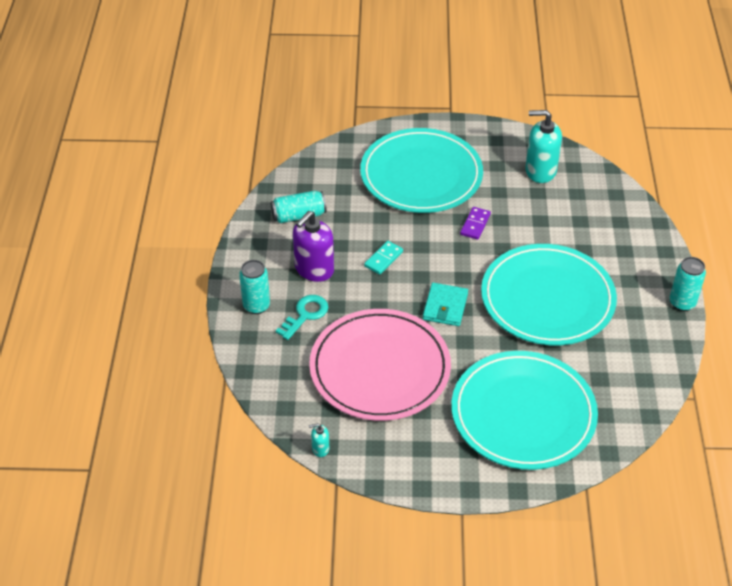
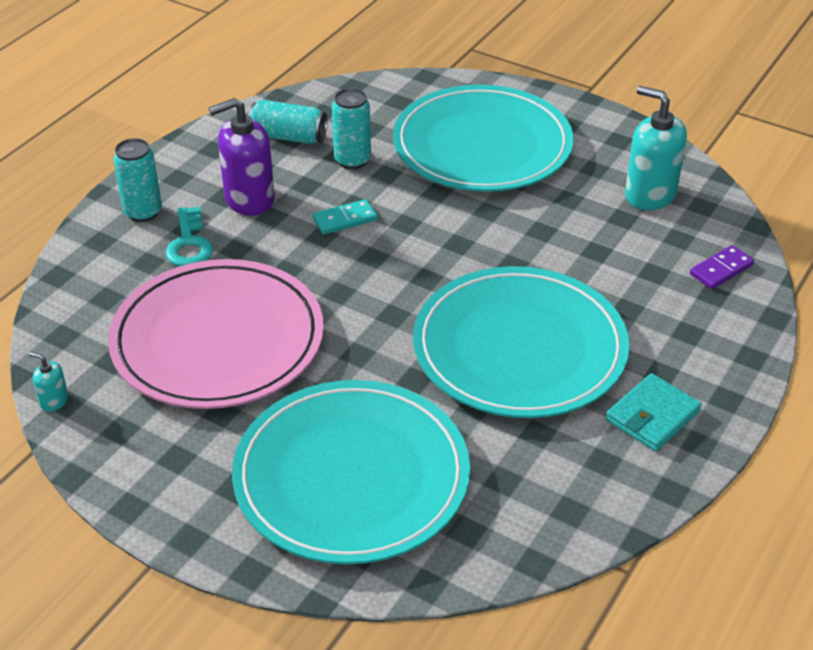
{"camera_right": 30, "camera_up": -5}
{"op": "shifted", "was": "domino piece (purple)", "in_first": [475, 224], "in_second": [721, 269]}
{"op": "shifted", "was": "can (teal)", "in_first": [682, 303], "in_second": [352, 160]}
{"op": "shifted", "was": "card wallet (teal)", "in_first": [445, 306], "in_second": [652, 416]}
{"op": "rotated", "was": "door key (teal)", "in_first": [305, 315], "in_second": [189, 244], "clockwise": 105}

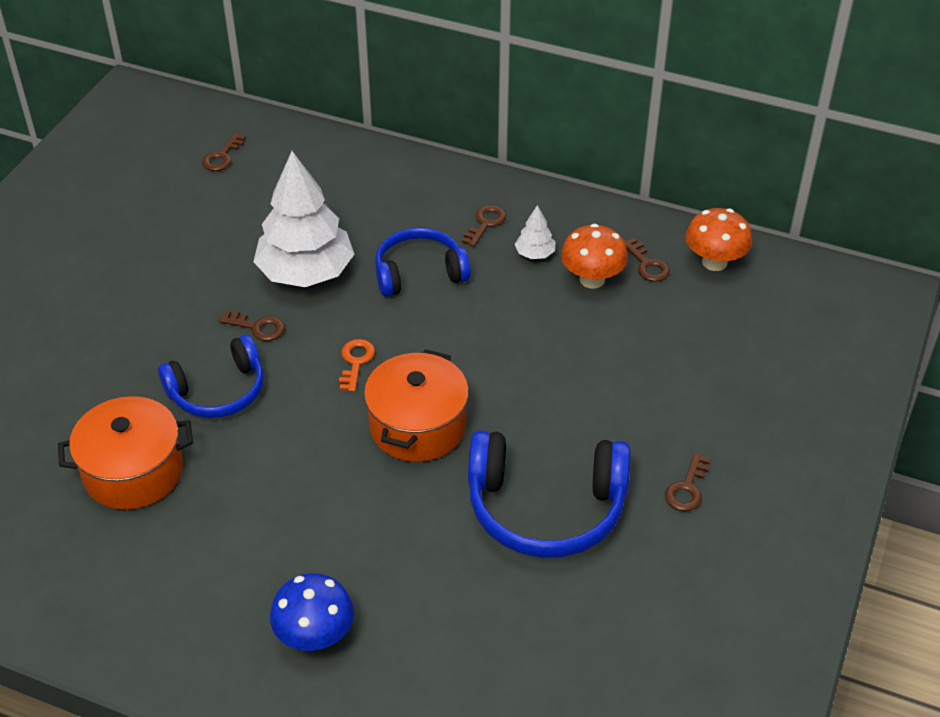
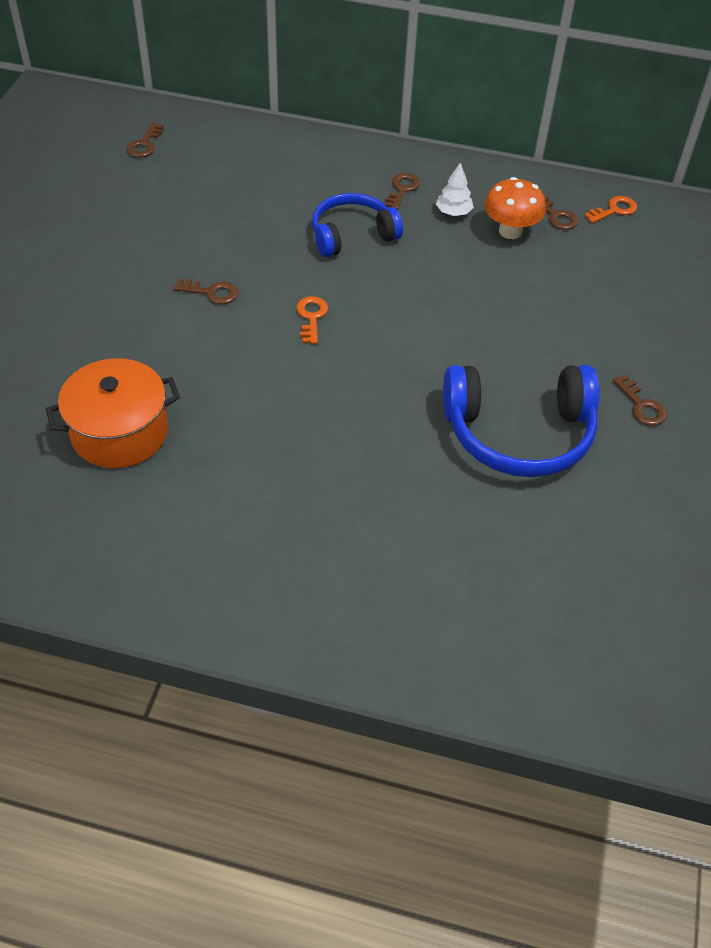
{"camera_right": -10, "camera_up": 5}
{"op": "gone", "was": "tree (pure white)", "in_first": [306, 272]}
{"op": "swapped", "was": "mushroom (orange)", "now": "door key (orange)", "in_first": [714, 262], "in_second": [614, 210]}
{"op": "gone", "was": "headset (cobalt)", "in_first": [218, 391]}
{"op": "gone", "was": "stockpot (orange)", "in_first": [418, 426]}
{"op": "rotated", "was": "door key (russet)", "in_first": [687, 488], "in_second": [641, 406], "clockwise": -45}
{"op": "gone", "was": "mushroom (cobalt)", "in_first": [315, 636]}

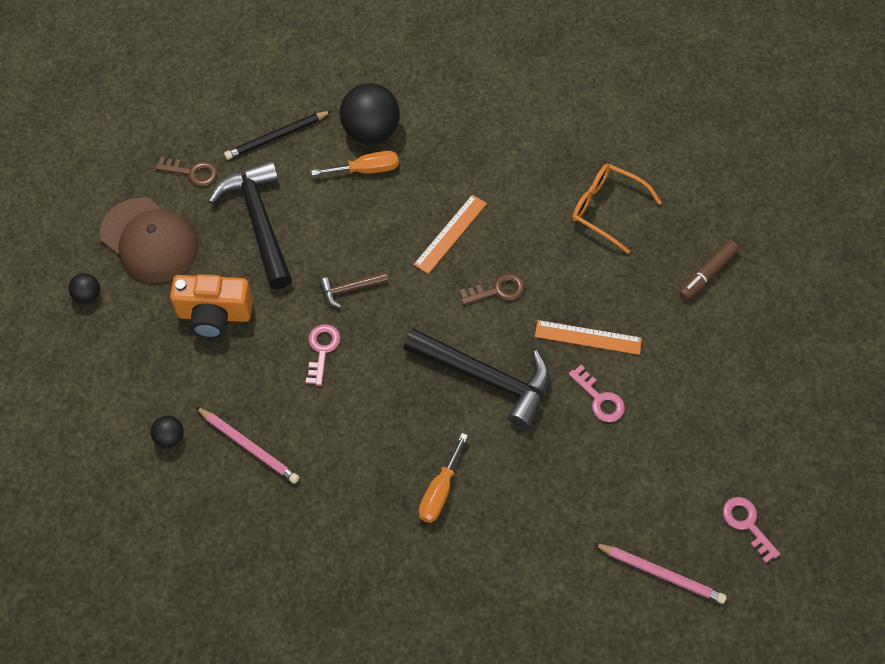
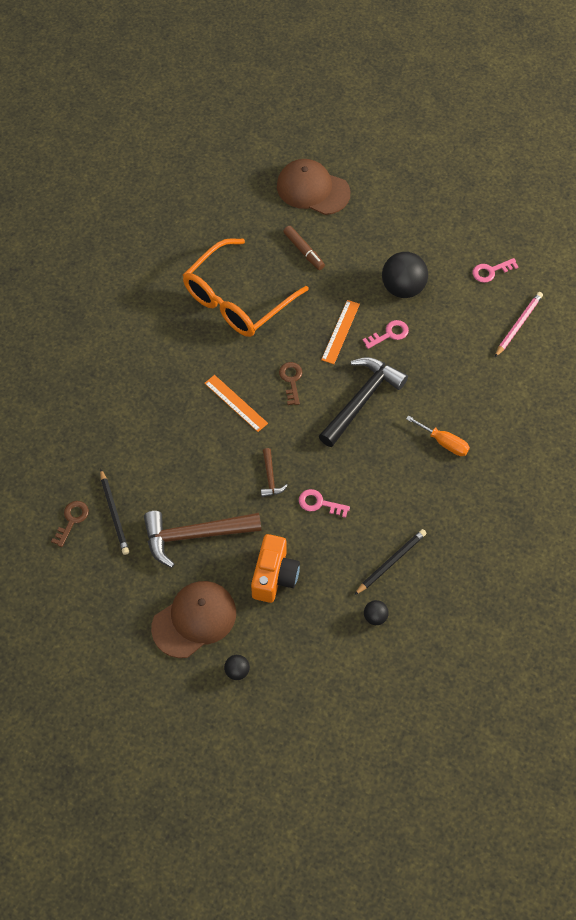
{"camera_right": -80, "camera_up": 0}
{"op": "shifted", "was": "sphere (jet-black)", "in_first": [371, 131], "in_second": [403, 288]}
{"op": "gone", "was": "flat screwdriver (orange)", "in_first": [366, 170]}
{"op": "shifted", "was": "door key (russet)", "in_first": [192, 172], "in_second": [72, 520]}
{"op": "repainted", "was": "carpenter's hammer (jet-black)", "now": "carpenter's hammer (russet)", "in_first": [259, 222], "in_second": [195, 535]}
{"op": "scaled", "was": "spectacles (orange)", "in_first": [607, 209], "in_second": [237, 299], "ratio": 1.74}
{"op": "repainted", "was": "pencil (rose-pink)", "now": "pencil (jet-black)", "in_first": [248, 446], "in_second": [391, 562]}
{"op": "new", "now": "cap (russet)", "in_second": [312, 189]}

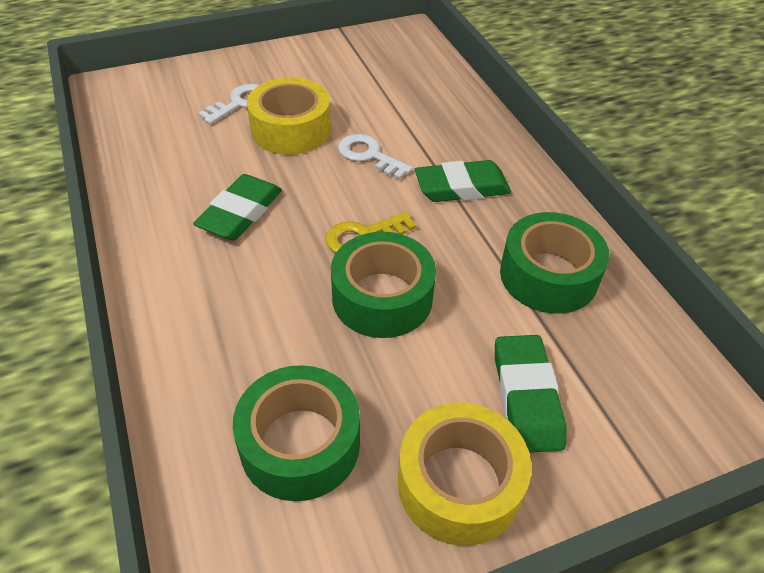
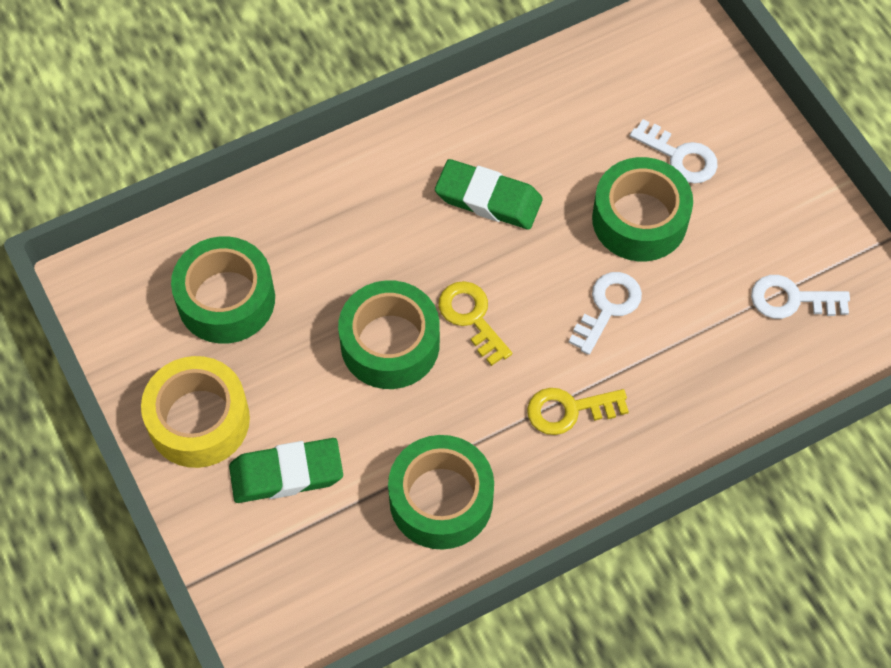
{"camera_right": 85, "camera_up": 15}
{"op": "repainted", "was": "tape (golden)", "now": "tape (green)", "in_first": [291, 129], "in_second": [639, 219]}
{"op": "swapped", "was": "gum eraser (green)", "now": "door key (golden)", "in_first": [461, 187], "in_second": [569, 410]}
{"op": "new", "now": "door key (pure white)", "in_second": [791, 299]}

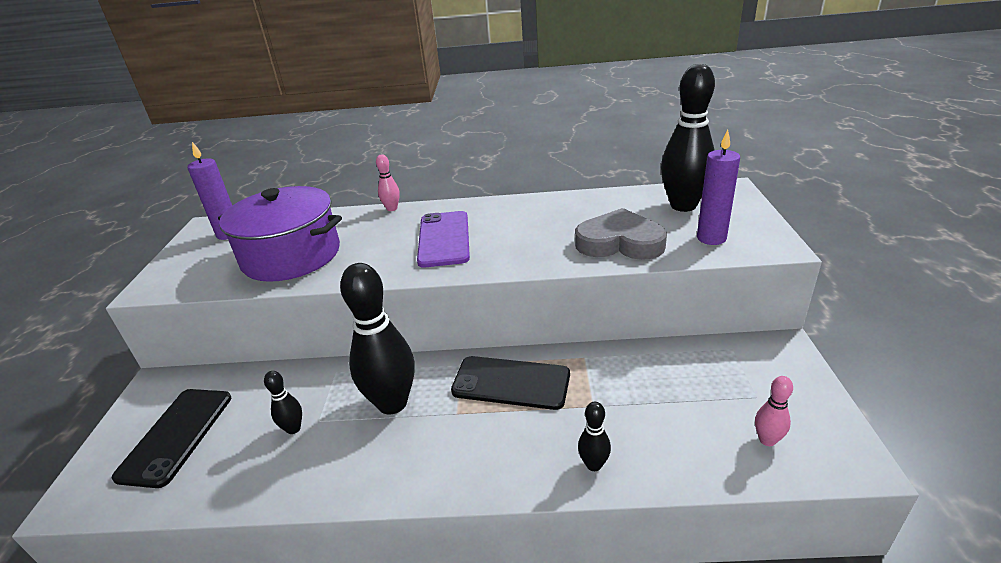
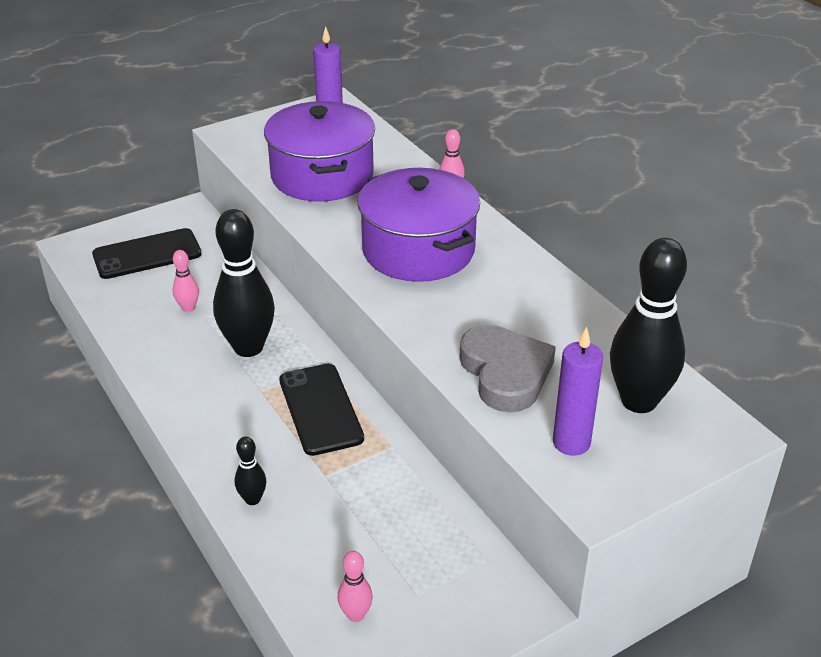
{"camera_right": 55, "camera_up": 5}
{"op": "swapped", "was": "smartphone (purple)", "now": "stockpot (purple)", "in_first": [444, 239], "in_second": [418, 250]}
{"op": "repainted", "was": "bowling pin (jet-black)", "now": "bowling pin (rose-pink)", "in_first": [293, 428], "in_second": [188, 308]}

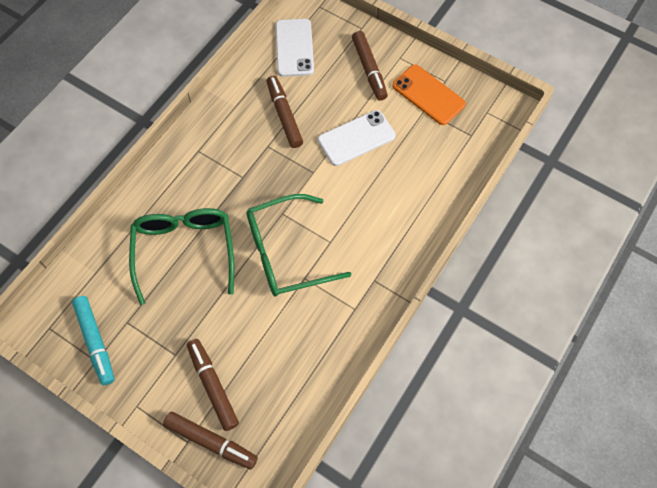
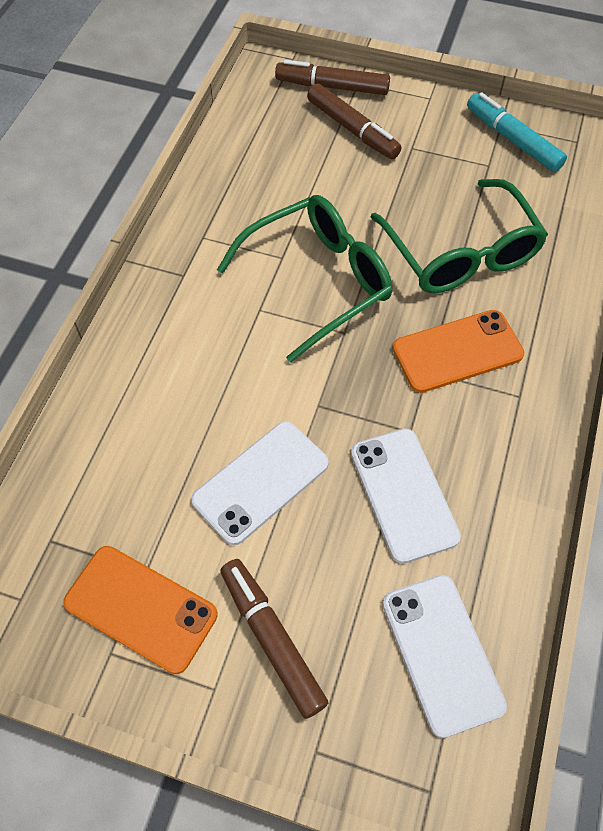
{"camera_right": 165, "camera_up": -5}
{"op": "swapped", "was": "marker (russet)", "now": "smartphone (pure white)", "in_first": [284, 115], "in_second": [403, 494]}
{"op": "new", "now": "smartphone (orange)", "in_second": [457, 351]}

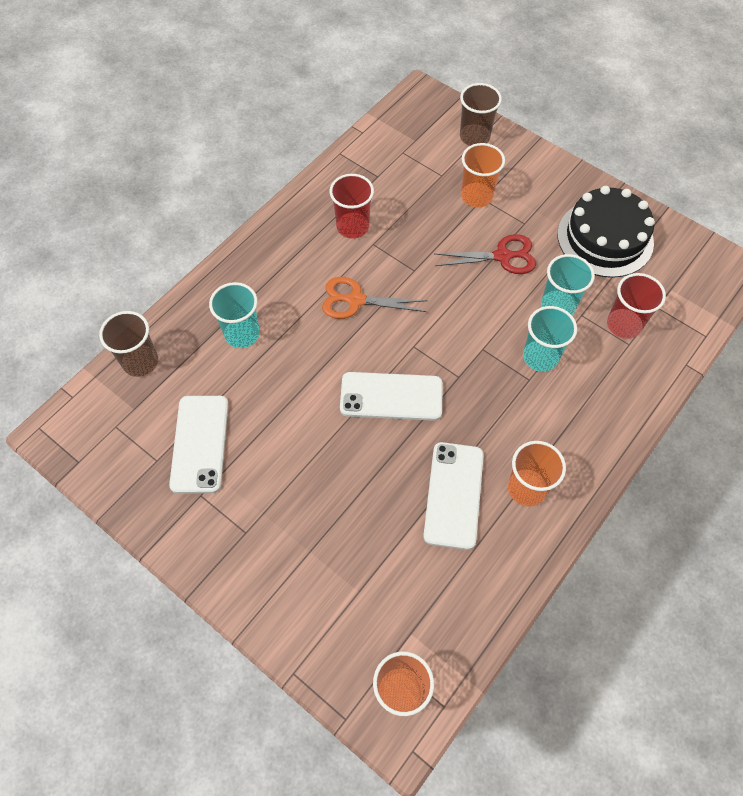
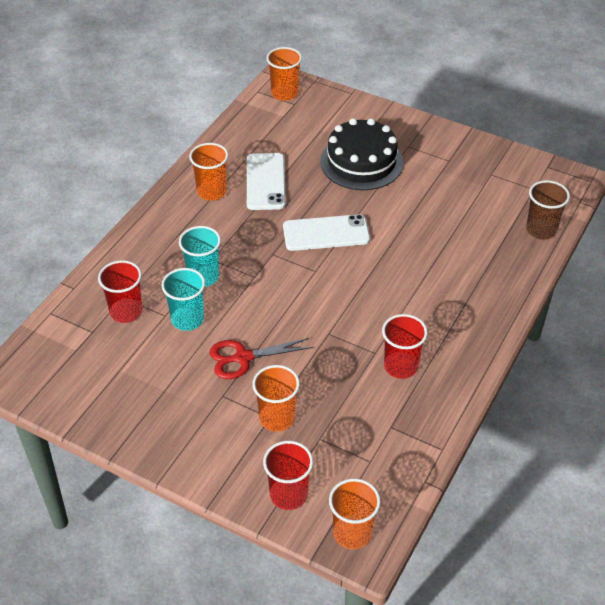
{"camera_right": 170, "camera_up": -15}
{"op": "repainted", "was": "tumbler (russet)", "now": "tumbler (crimson)", "in_first": [474, 137], "in_second": [288, 495]}
{"op": "shifted", "was": "cake (jet-black)", "in_first": [605, 238], "in_second": [361, 162]}
{"op": "gone", "was": "scissors (orange)", "in_first": [356, 300]}
{"op": "gone", "was": "tumbler (teal)", "in_first": [242, 334]}
{"op": "gone", "was": "smartphone (pure white)", "in_first": [200, 443]}
{"op": "new", "now": "tumbler (orange)", "in_second": [352, 533]}

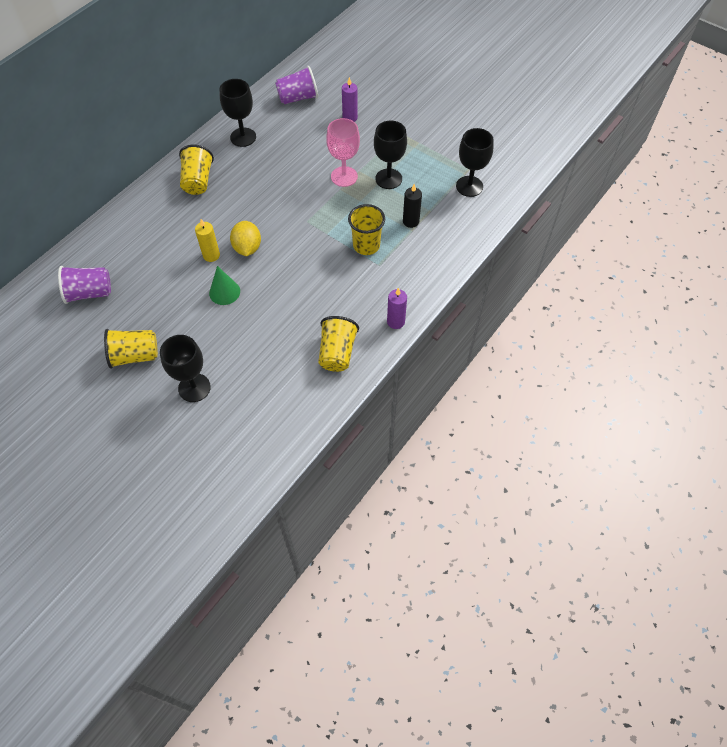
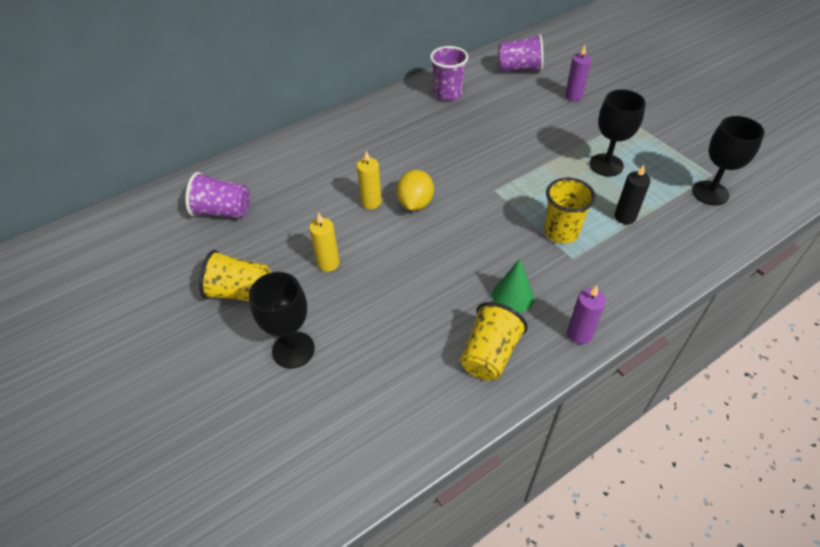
{"camera_right": 20, "camera_up": -10}
{"op": "swapped", "was": "chalice (jet-black)", "now": "tumbler (purple)", "in_first": [243, 137], "in_second": [448, 94]}
{"op": "gone", "was": "chalice (rose-pink)", "in_first": [344, 176]}
{"op": "gone", "was": "tumbler (golden)", "in_first": [198, 181]}
{"op": "shifted", "was": "solid cone (green)", "in_first": [224, 292], "in_second": [513, 296]}
{"op": "new", "now": "pillar candle (golden)", "in_second": [328, 263]}

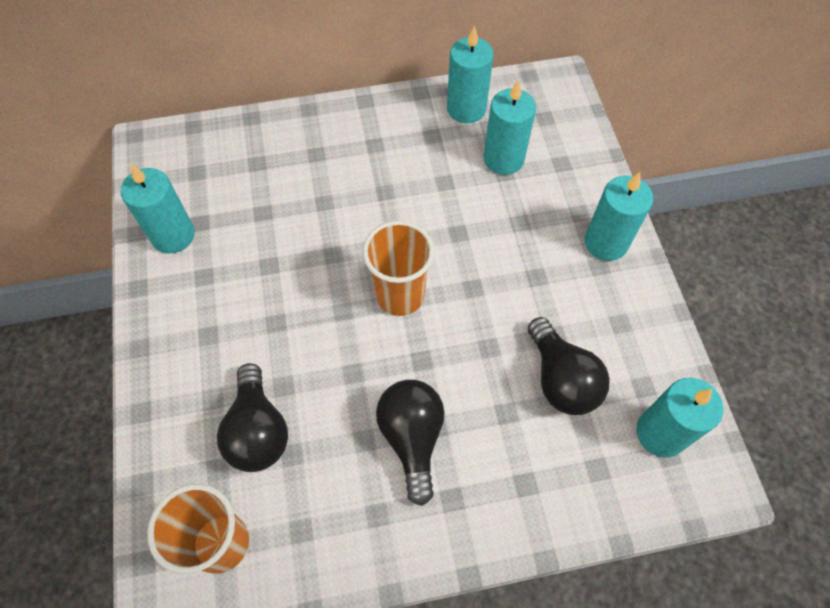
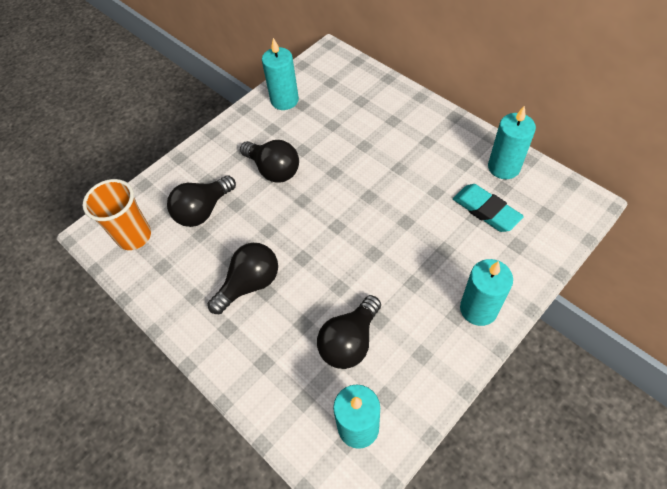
{"camera_right": 60, "camera_up": -5}
{"op": "swapped", "was": "pillar candle (teal)", "now": "gum eraser (teal)", "in_first": [503, 159], "in_second": [486, 210]}
{"op": "gone", "was": "tumbler (orange)", "in_first": [400, 295]}
{"op": "new", "now": "bulb (jet-black)", "in_second": [274, 170]}

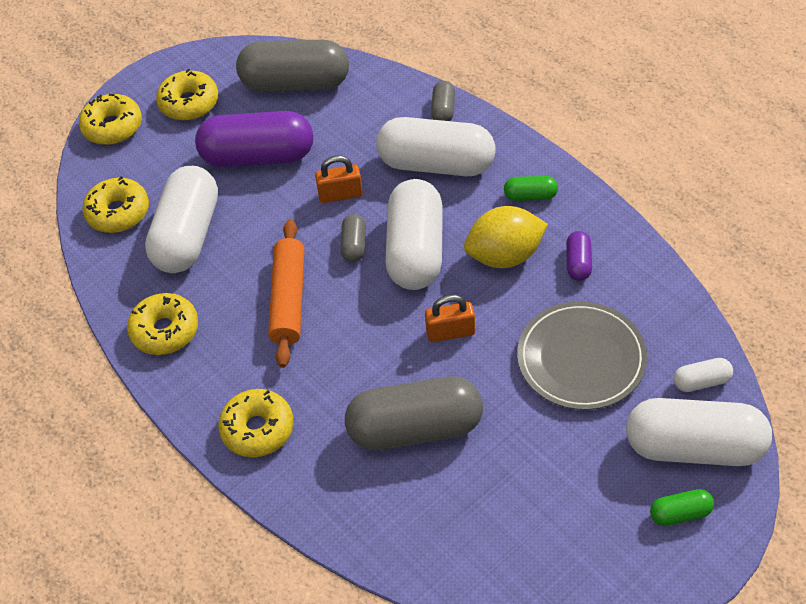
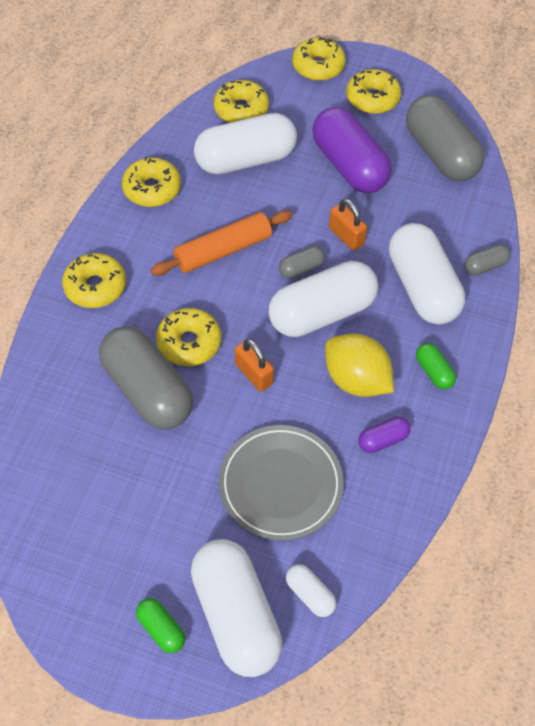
{"camera_right": 55, "camera_up": 5}
{"op": "new", "now": "donut (golden)", "in_second": [189, 343]}

